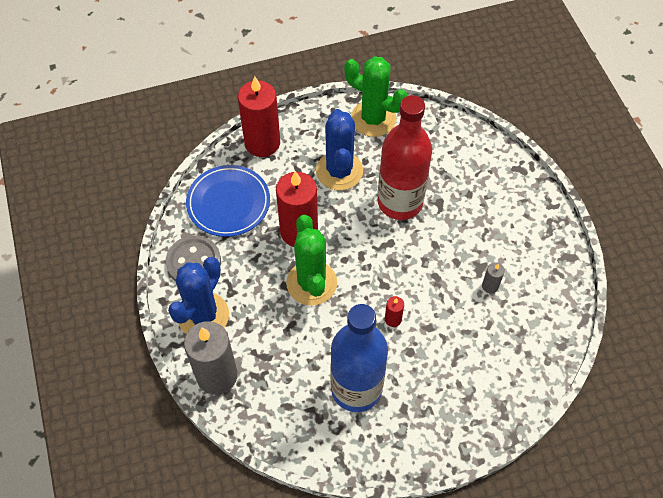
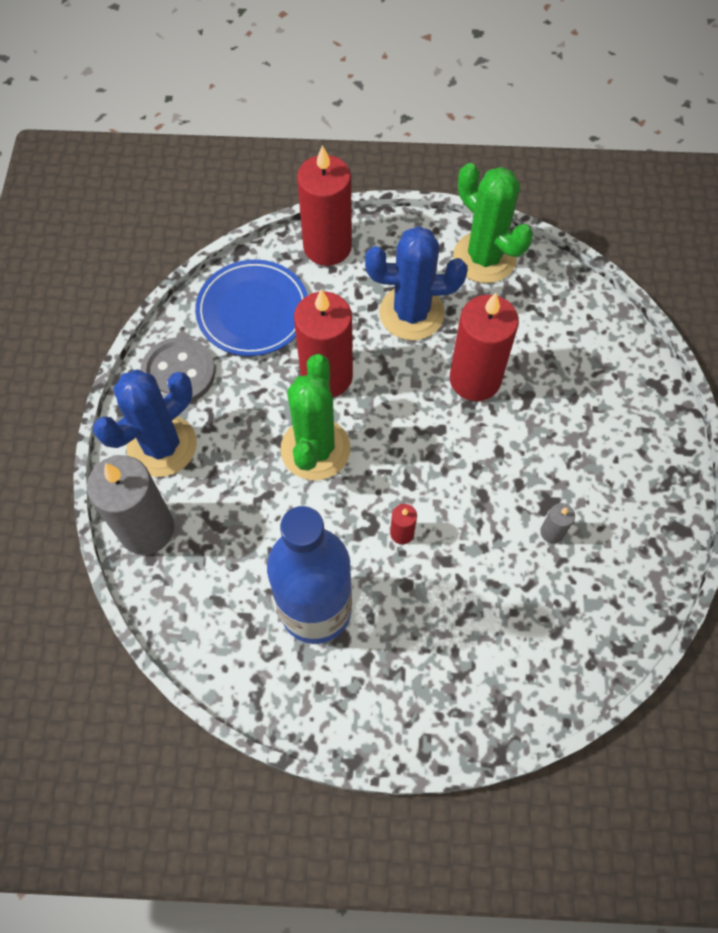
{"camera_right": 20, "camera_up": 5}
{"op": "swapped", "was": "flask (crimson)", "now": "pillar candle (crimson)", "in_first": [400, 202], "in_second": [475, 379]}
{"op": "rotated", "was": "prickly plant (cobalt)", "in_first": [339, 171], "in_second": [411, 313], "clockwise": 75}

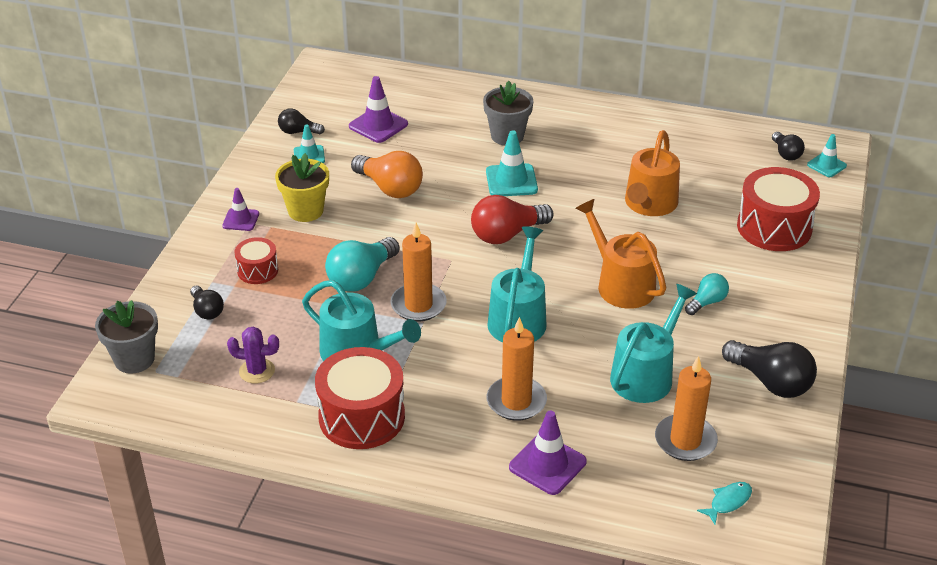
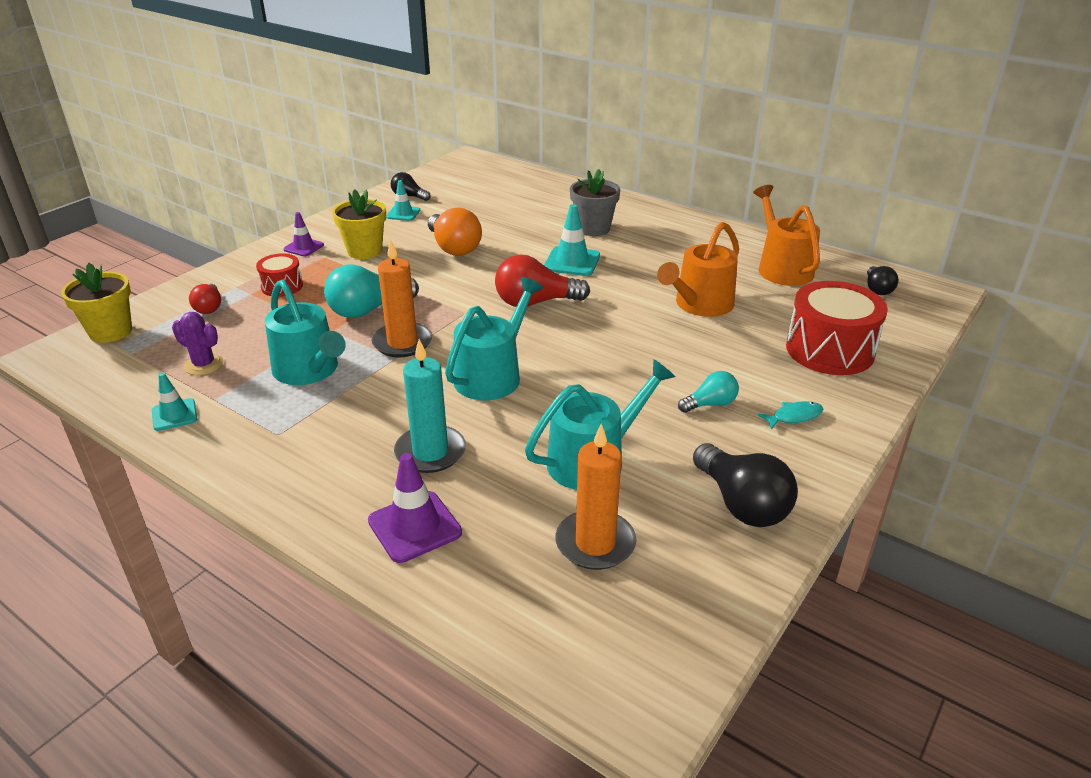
{"camera_right": 20, "camera_up": -5}
{"op": "gone", "was": "traffic cone (purple)", "in_first": [378, 125]}
{"op": "shifted", "was": "traffic cone (teal)", "in_first": [826, 165], "in_second": [174, 415]}
{"op": "shifted", "was": "watering pot (orange)", "in_first": [621, 284], "in_second": [782, 268]}
{"op": "repainted", "was": "bulb (jet-black)", "now": "bulb (crimson)", "in_first": [207, 310], "in_second": [209, 307]}
{"op": "repainted", "was": "plant pot (ash-grey)", "now": "plant pot (golden)", "in_first": [134, 359], "in_second": [111, 331]}
{"op": "repainted", "was": "pillar candle (orange)", "now": "pillar candle (teal)", "in_first": [516, 401], "in_second": [430, 452]}
{"op": "gone", "was": "toy drum (crimson)", "in_first": [361, 417]}
{"op": "shifted", "was": "fish figure (teal)", "in_first": [728, 502], "in_second": [794, 416]}

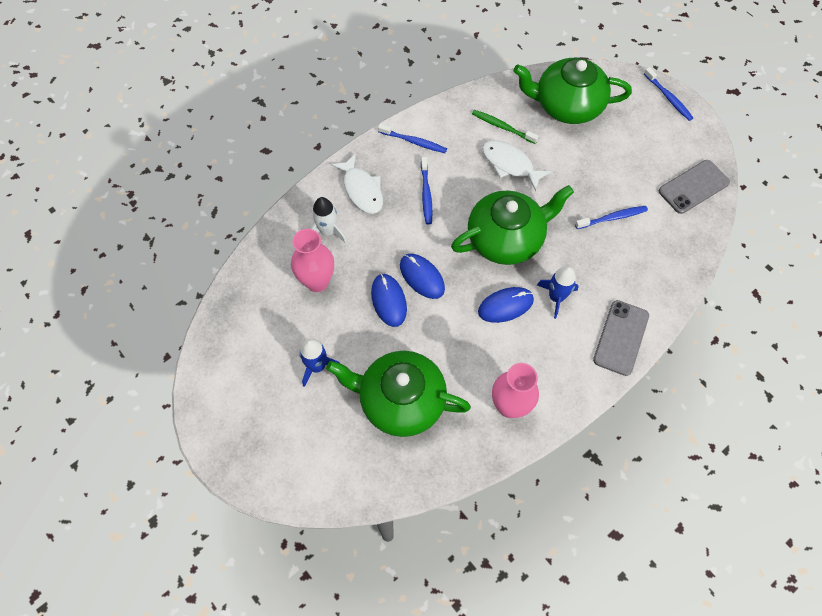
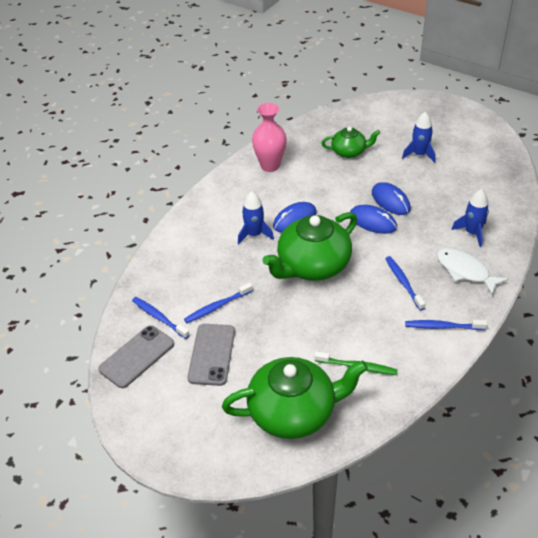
{"camera_right": 165, "camera_up": -20}
{"op": "shifted", "was": "tooth brush (cobalt)", "in_first": [668, 98], "in_second": [159, 317]}
{"op": "gone", "was": "fish figure (pure white)", "in_first": [510, 164]}
{"op": "repainted", "was": "spaceship (pure white)", "now": "spaceship (cobalt)", "in_first": [328, 231], "in_second": [472, 233]}
{"op": "gone", "was": "tall vase (rose-pink)", "in_first": [317, 281]}
{"op": "shifted", "was": "smartphone (ash-grey)", "in_first": [621, 337], "in_second": [212, 354]}
{"op": "scaled", "was": "teapot (green)", "in_first": [400, 400], "in_second": [349, 152], "ratio": 0.55}

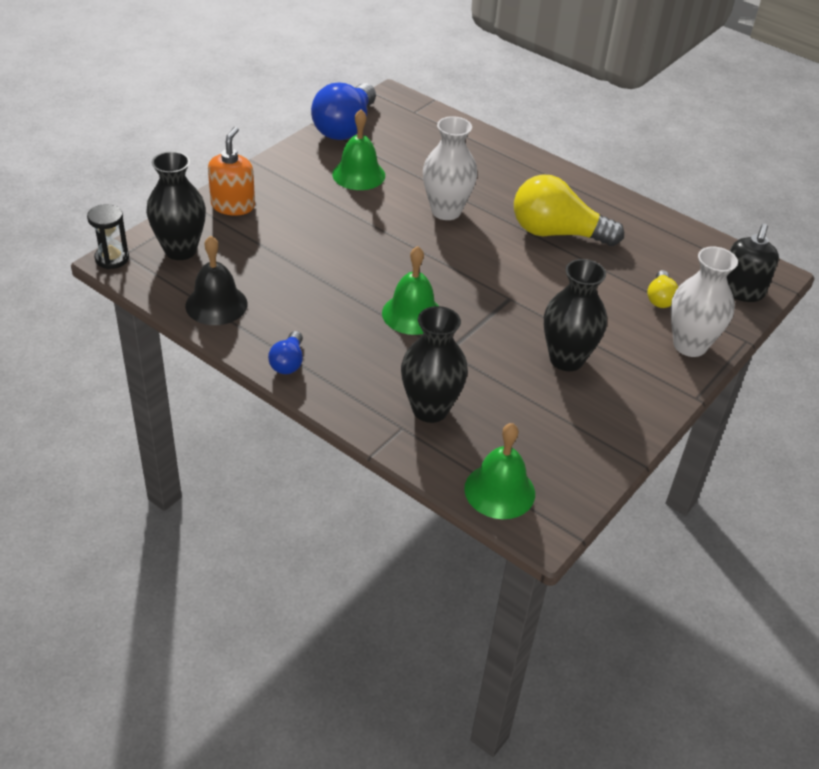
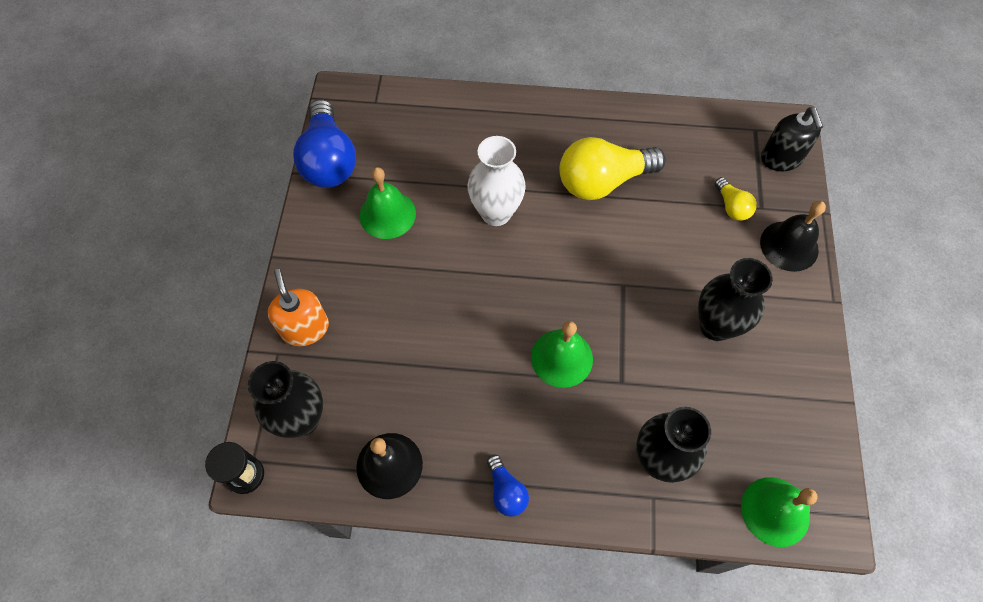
{"camera_right": -30, "camera_up": 20}
{"op": "swapped", "was": "tall vase (pure white)", "now": "school bell (jet-black)", "in_first": [690, 345], "in_second": [789, 246]}

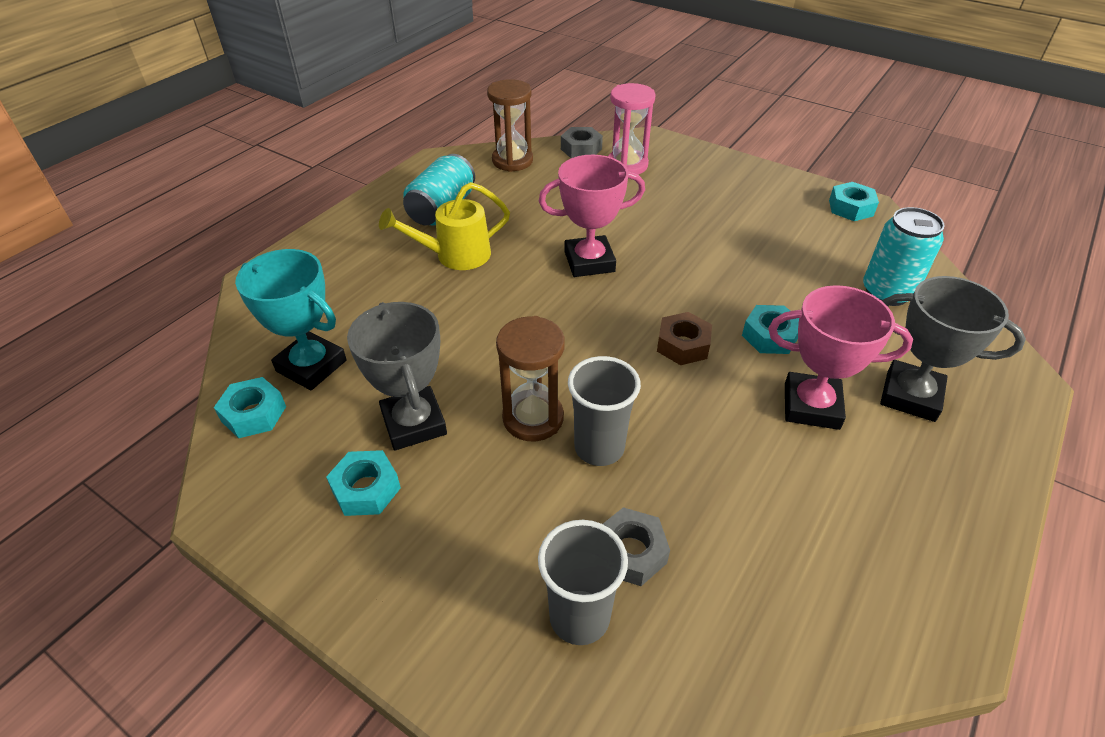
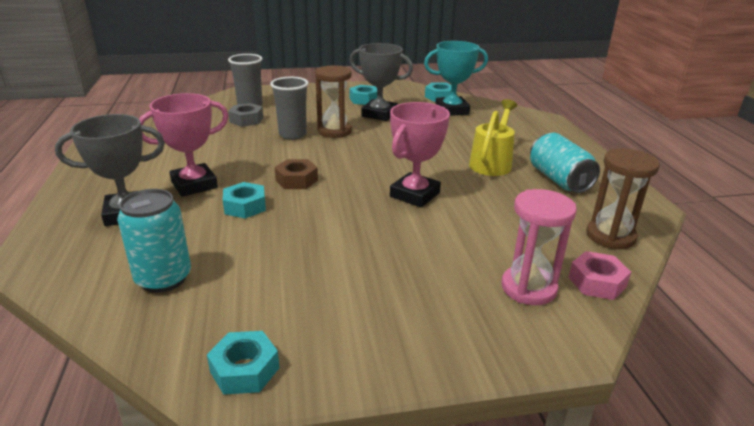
{"camera_right": 135, "camera_up": -15}
{"op": "repainted", "was": "nut (ash-grey)", "now": "nut (rose-pink)", "in_first": [581, 149], "in_second": [597, 282]}

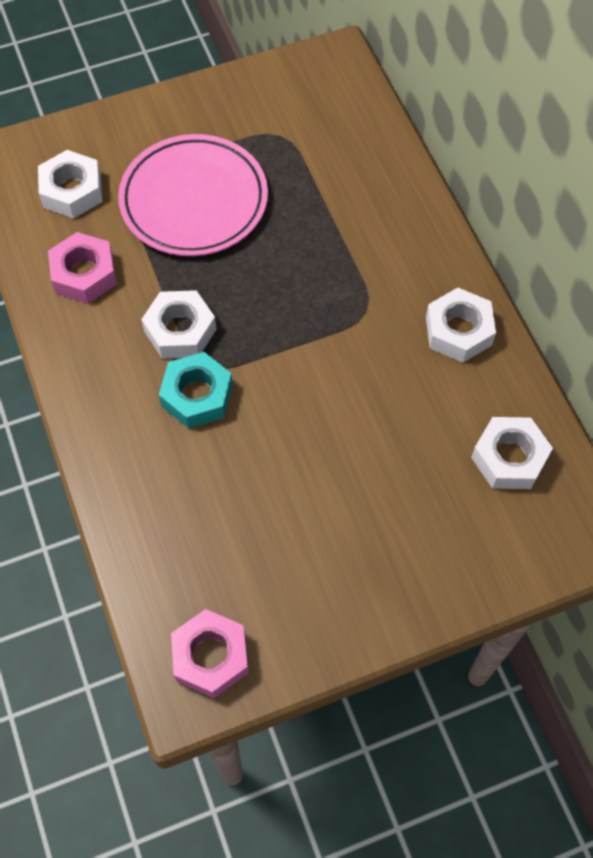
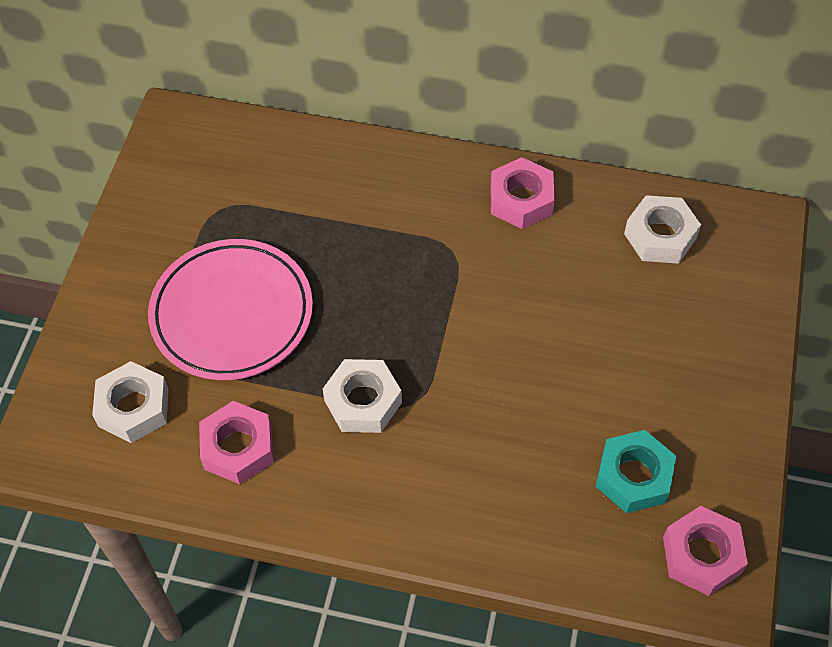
{"camera_right": -55, "camera_up": -5}
{"op": "repainted", "was": "nut (pure white)", "now": "nut (rose-pink)", "in_first": [458, 331], "in_second": [521, 200]}
{"op": "shifted", "was": "nut (teal)", "in_first": [197, 395], "in_second": [633, 476]}

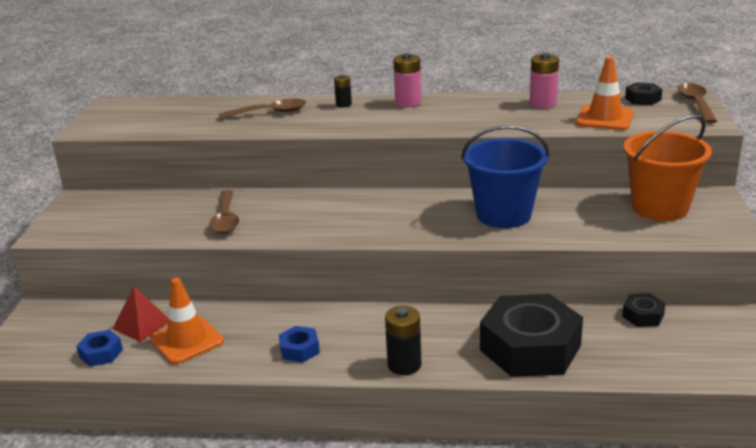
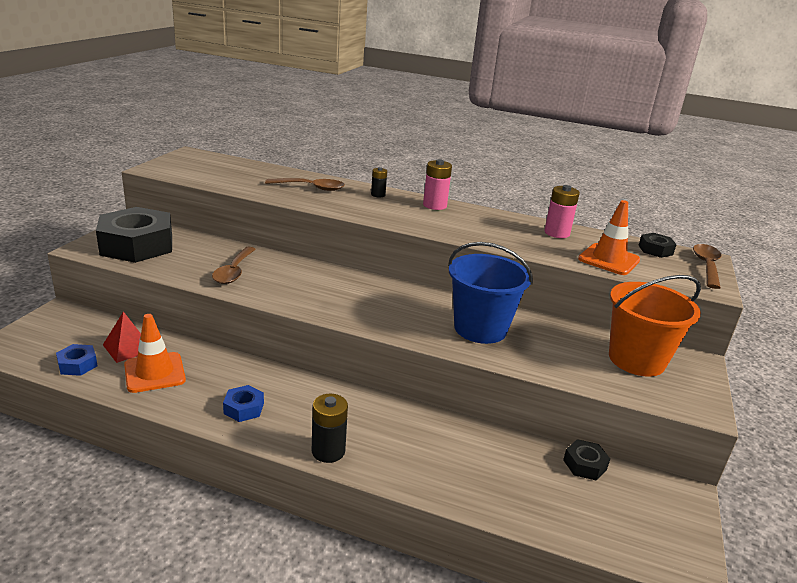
{"camera_right": 10, "camera_up": 0}
{"op": "shifted", "was": "nut (jet-black)", "in_first": [530, 347], "in_second": [137, 245]}

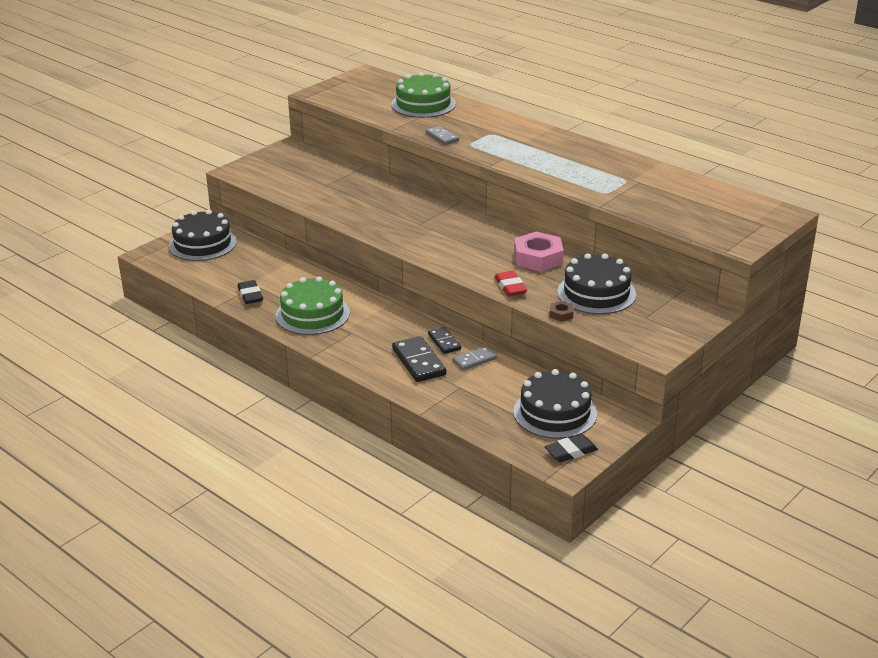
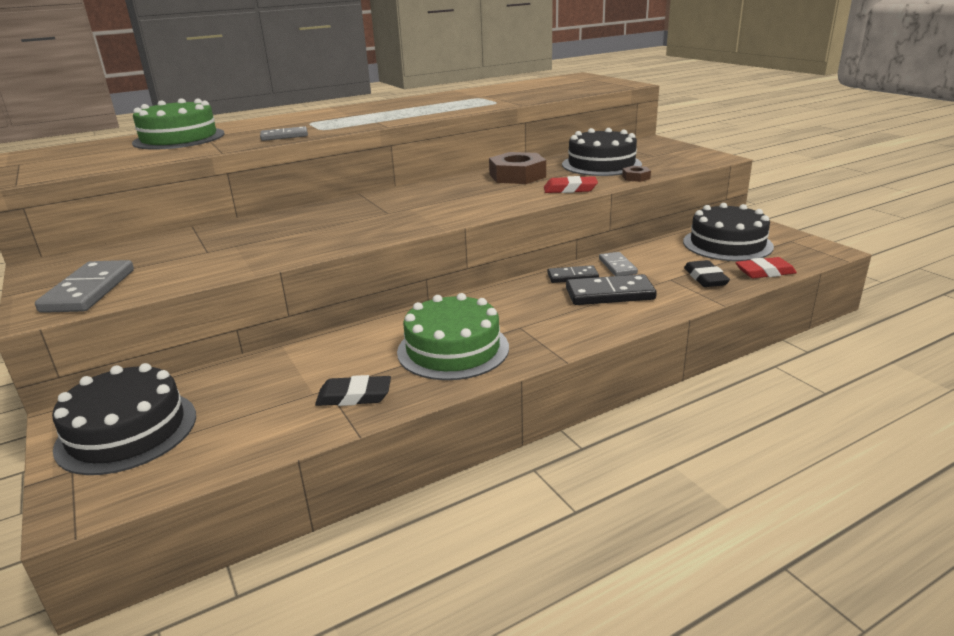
{"camera_right": -70, "camera_up": -5}
{"op": "repainted", "was": "nut (rose-pink)", "now": "nut (russet)", "in_first": [538, 258], "in_second": [517, 176]}
{"op": "shifted", "was": "gum eraser (jet-black)", "in_first": [571, 451], "in_second": [705, 278]}
{"op": "new", "now": "gum eraser (crimson)", "in_second": [765, 272]}
{"op": "new", "now": "domino piece (ash-grey)", "in_second": [89, 290]}

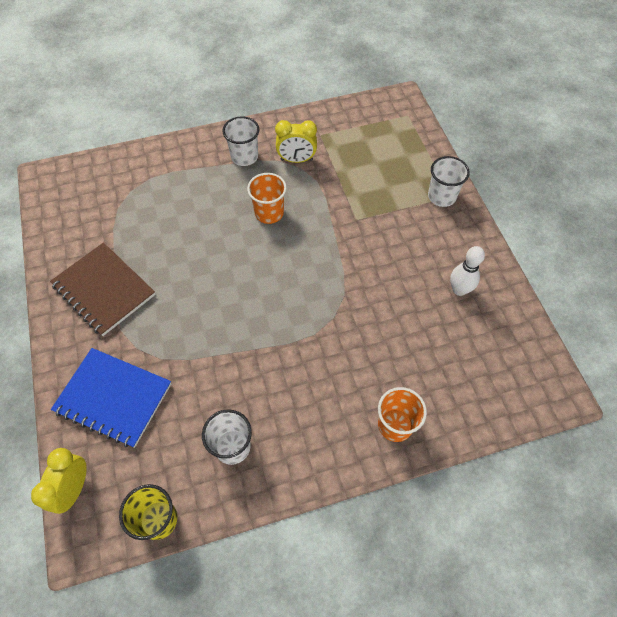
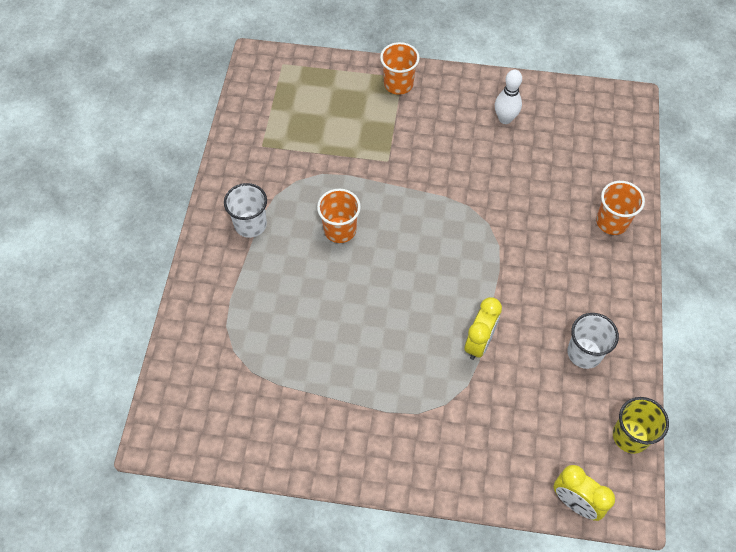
{"camera_right": -65, "camera_up": 0}
{"op": "shifted", "was": "clock (golden)", "in_first": [296, 160], "in_second": [479, 343]}
{"op": "repainted", "was": "tumbler (pure white)", "now": "tumbler (orange)", "in_first": [441, 196], "in_second": [398, 84]}
{"op": "gone", "was": "notepad (russet)", "in_first": [104, 290]}
{"op": "gone", "was": "notepad (cobalt)", "in_first": [113, 398]}

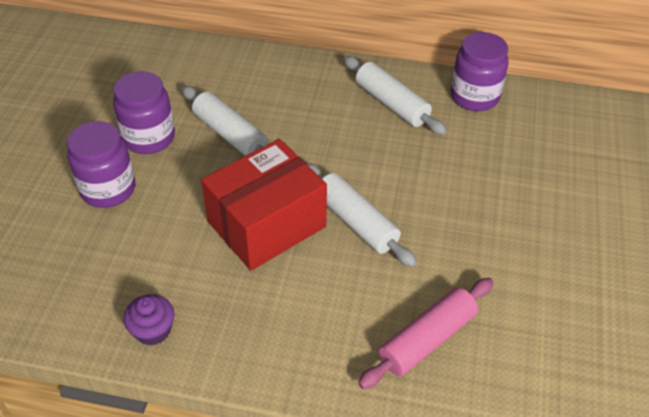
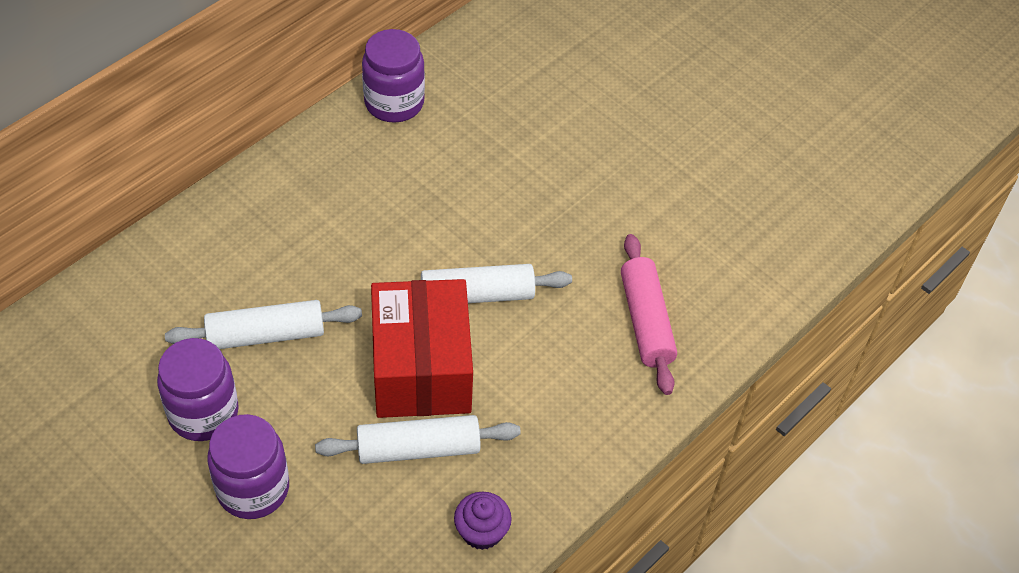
{"camera_right": -60, "camera_up": 5}
{"op": "shifted", "was": "rolling pin (pure white)", "in_first": [391, 103], "in_second": [418, 448]}

